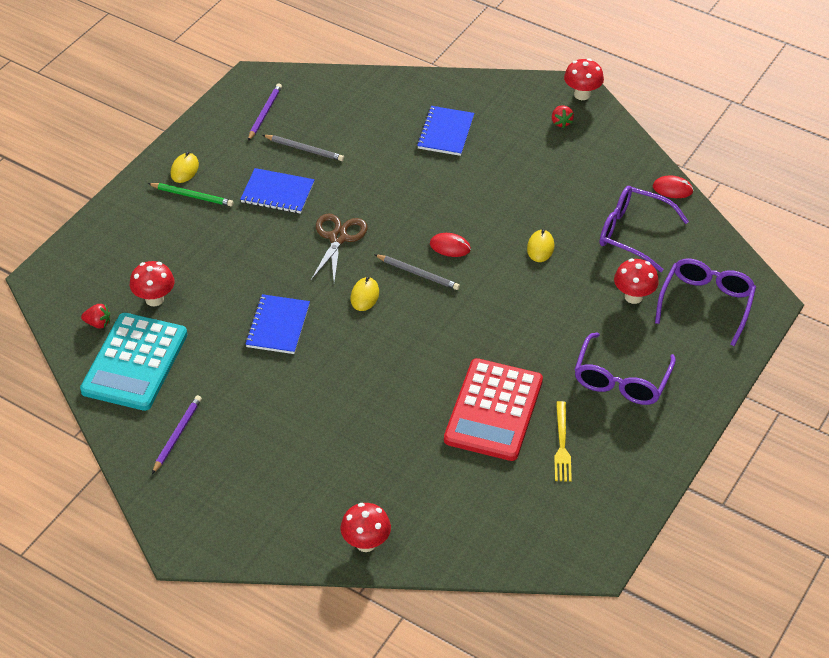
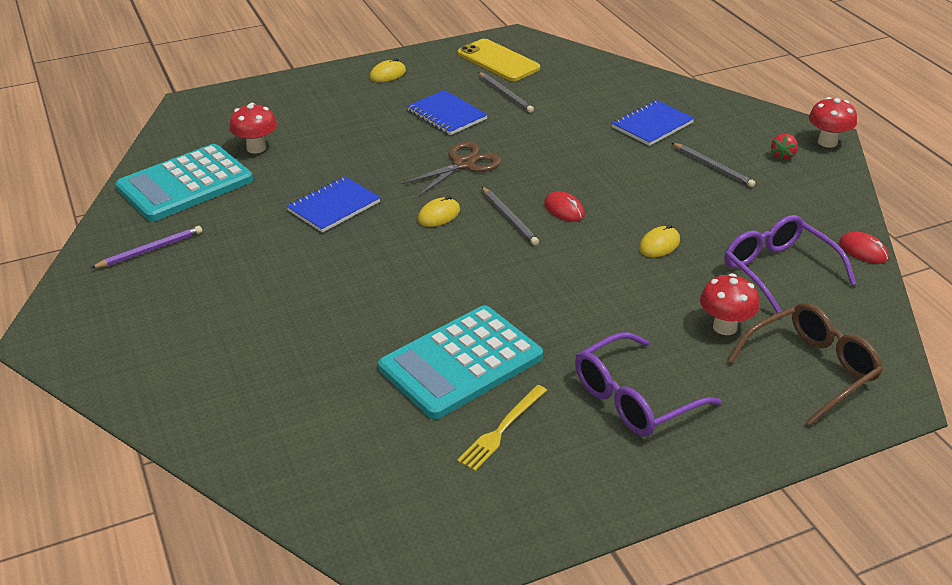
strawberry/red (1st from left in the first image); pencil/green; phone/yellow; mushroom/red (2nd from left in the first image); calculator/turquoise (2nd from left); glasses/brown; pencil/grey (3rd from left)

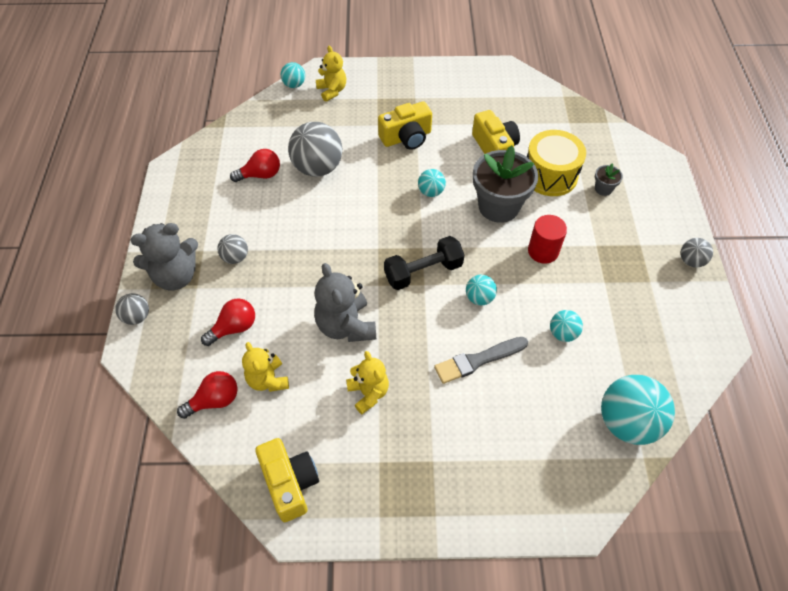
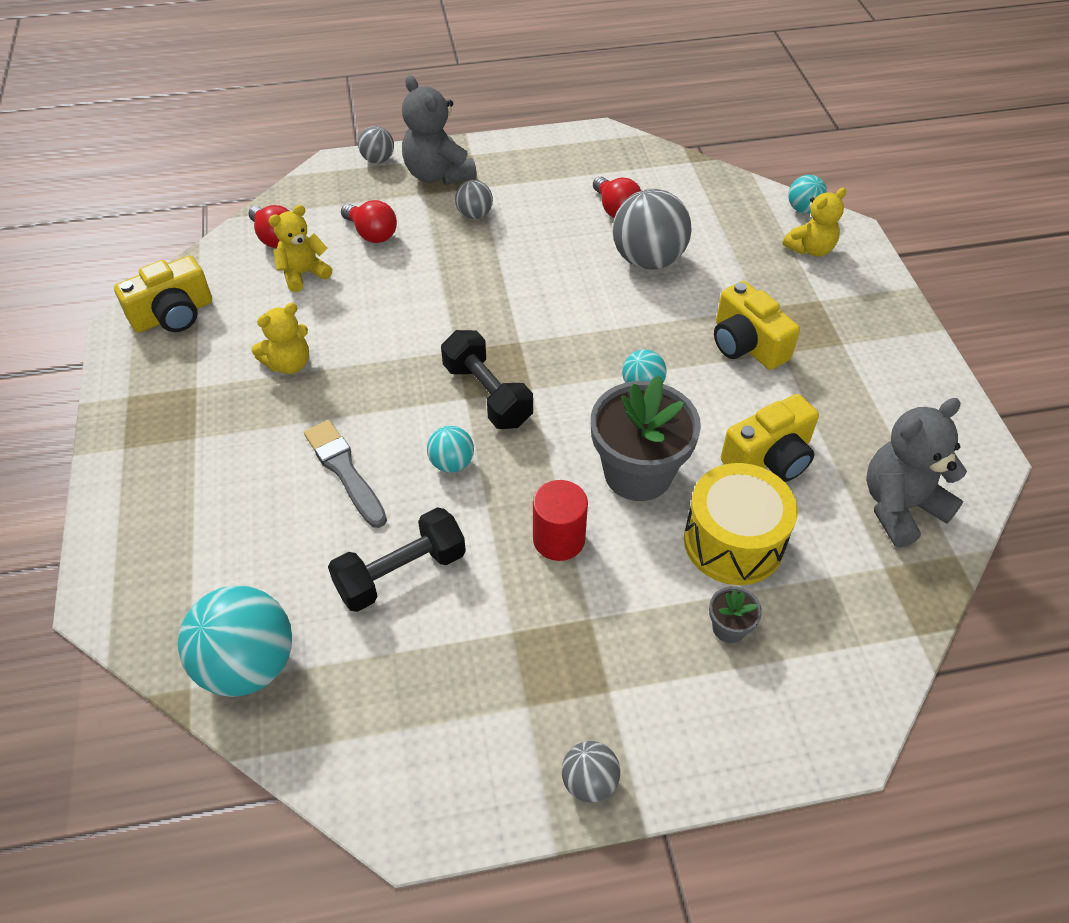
teddy bear/grey (2nd from left); dumbbell/black (1st from left)

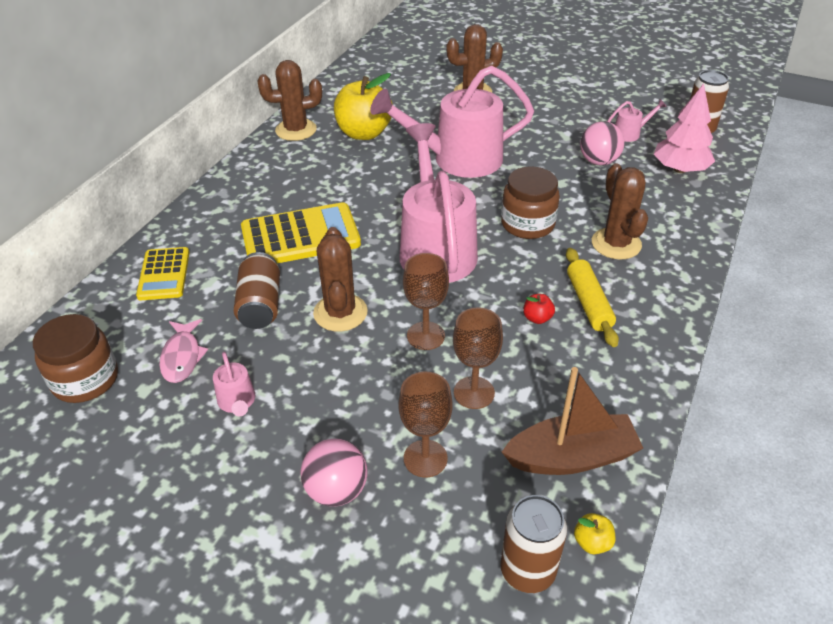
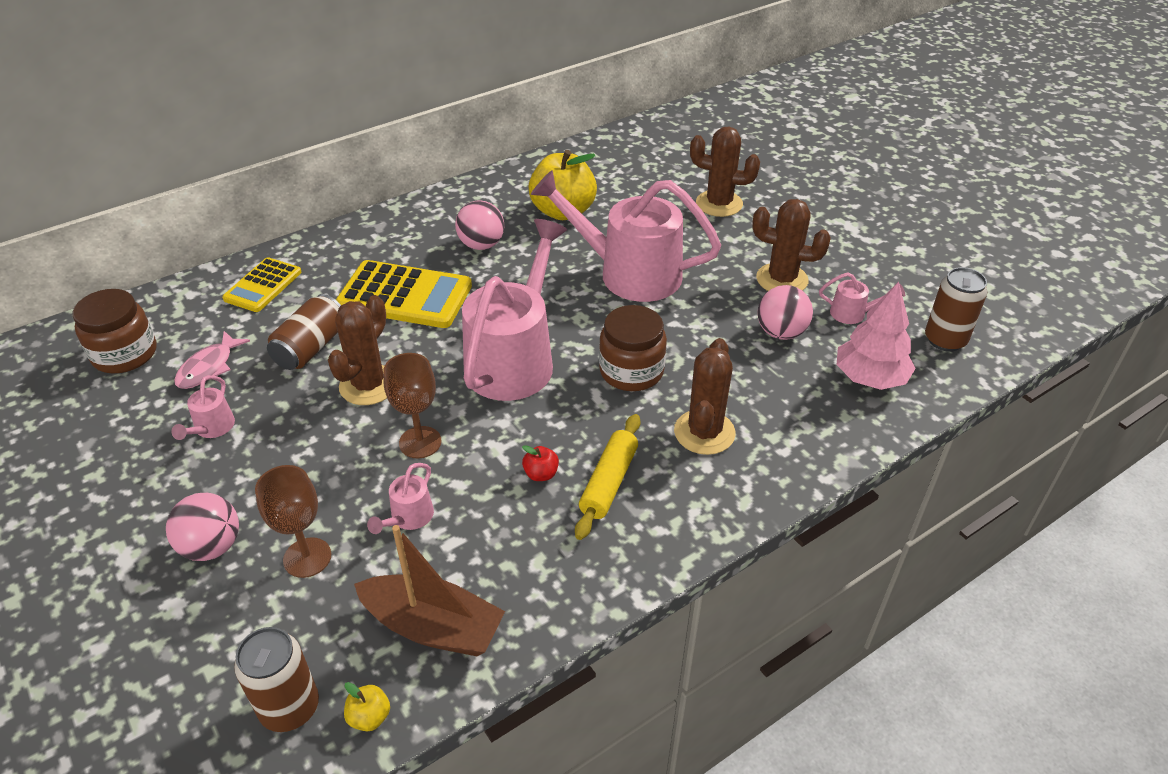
cactus/brown (4th from left); watering can/pink (2nd from left); ball/pink (2nd from left)

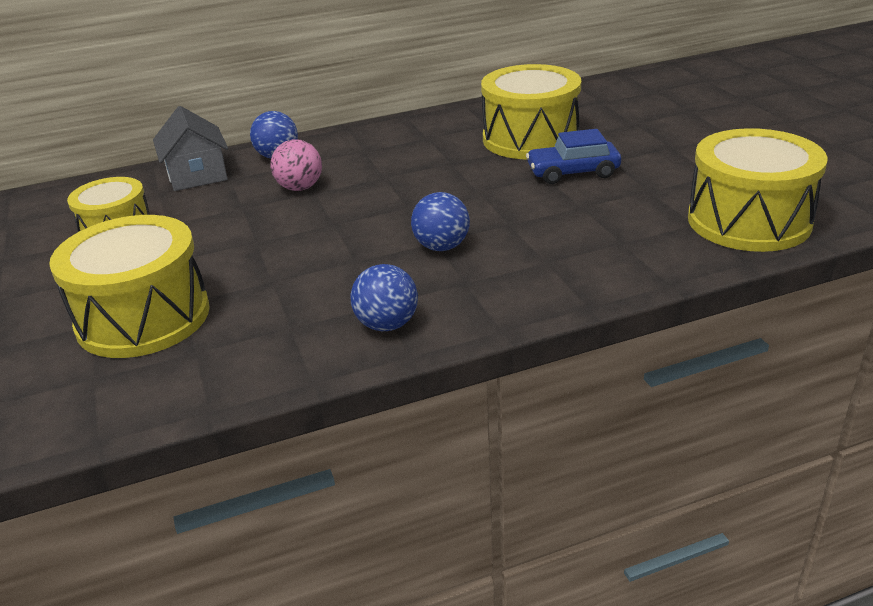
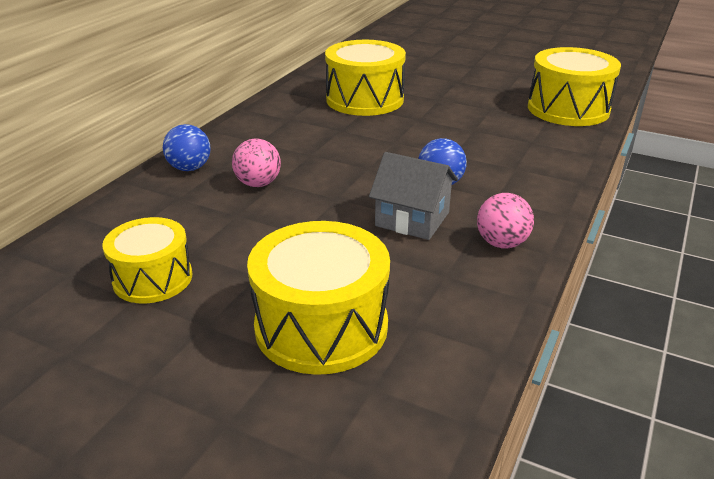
house/grey; ball/pink (2nd from left); car/blue

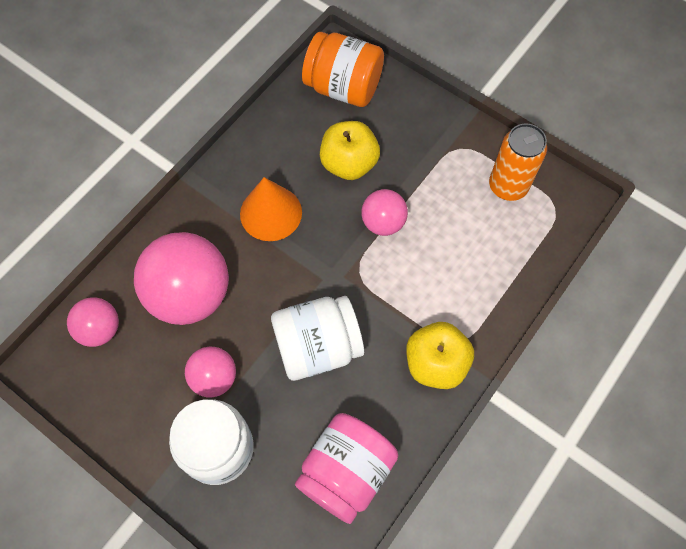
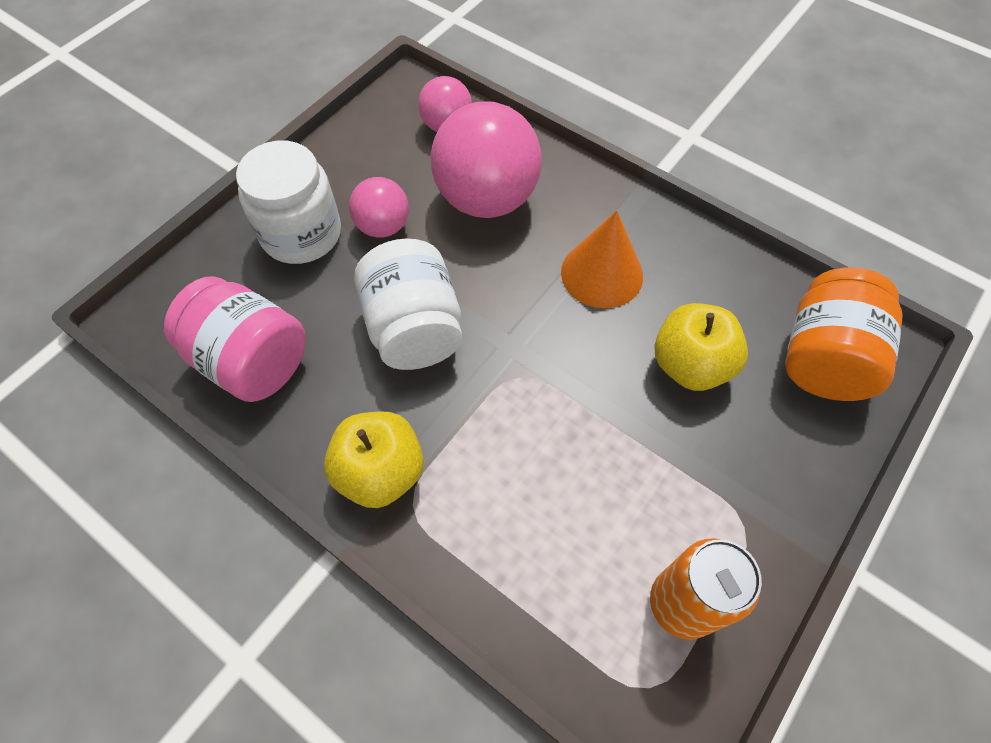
ball/pink (4th from left in the first image)

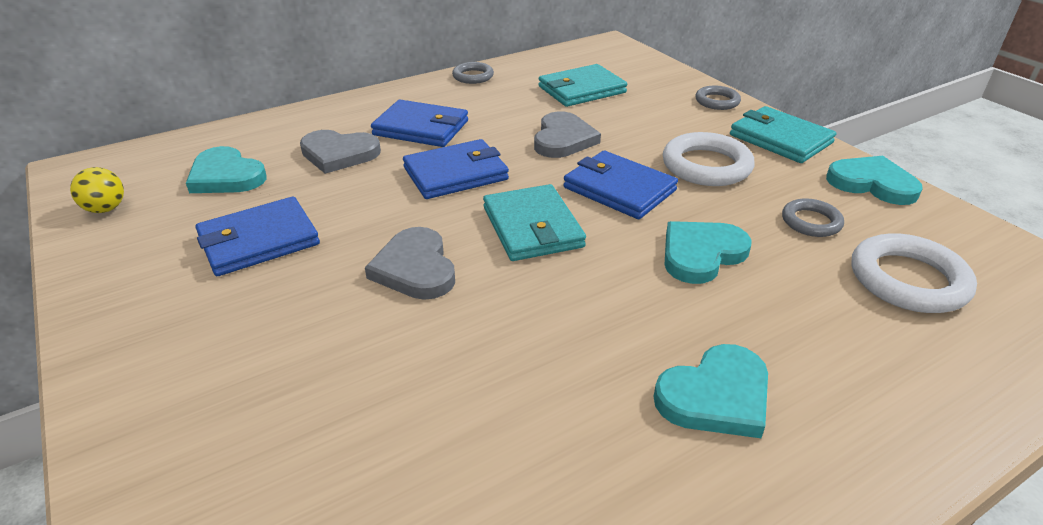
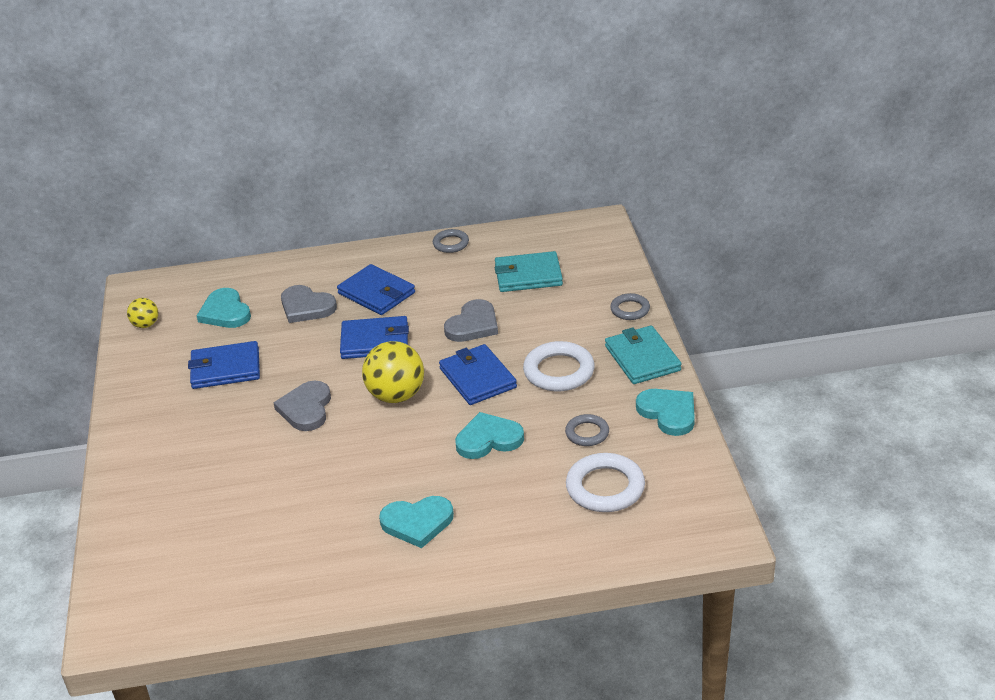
ball/yellow (2nd from left)

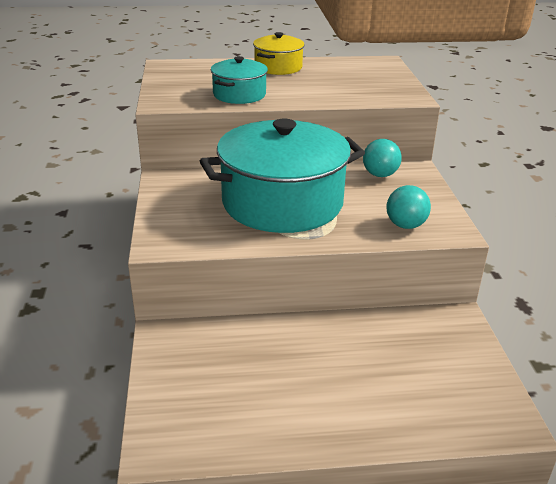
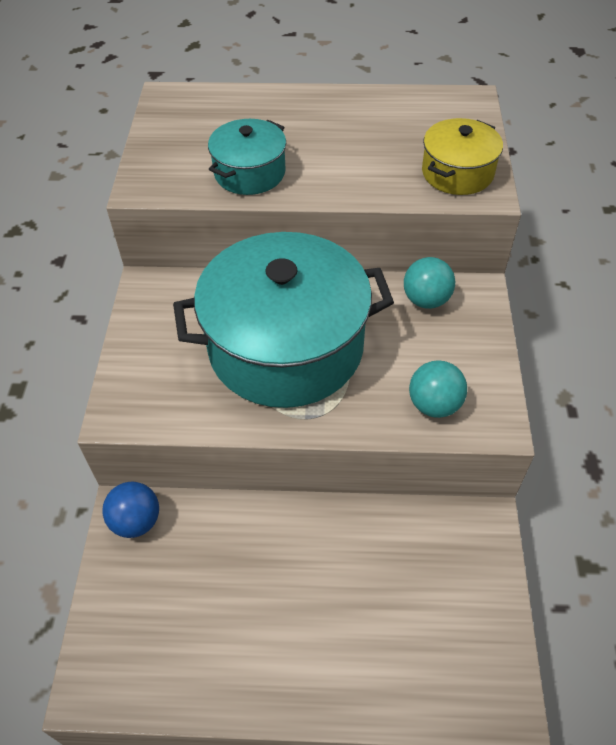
pot/yellow; ball/blue

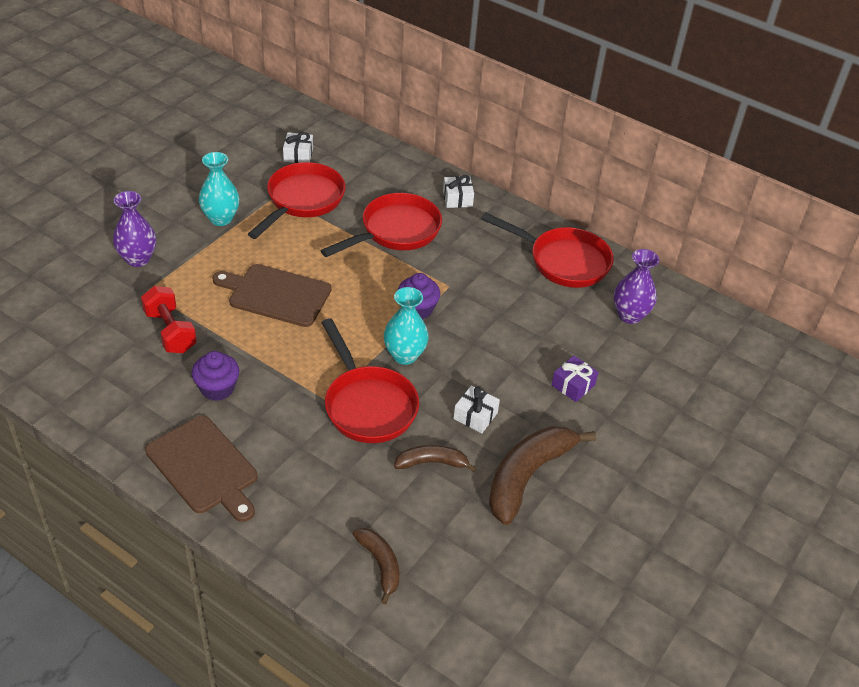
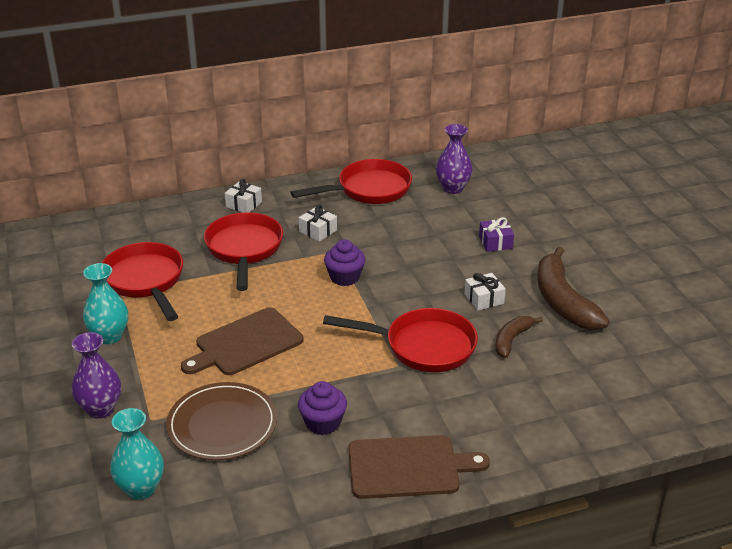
plate/brown; gift/white (2nd from left); banana/brown (1st from left in the first image); vase/turquoise (2nd from left)

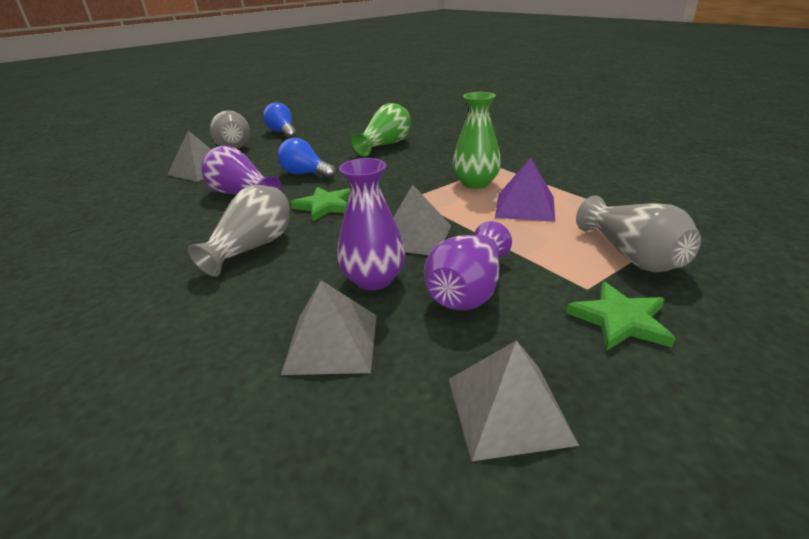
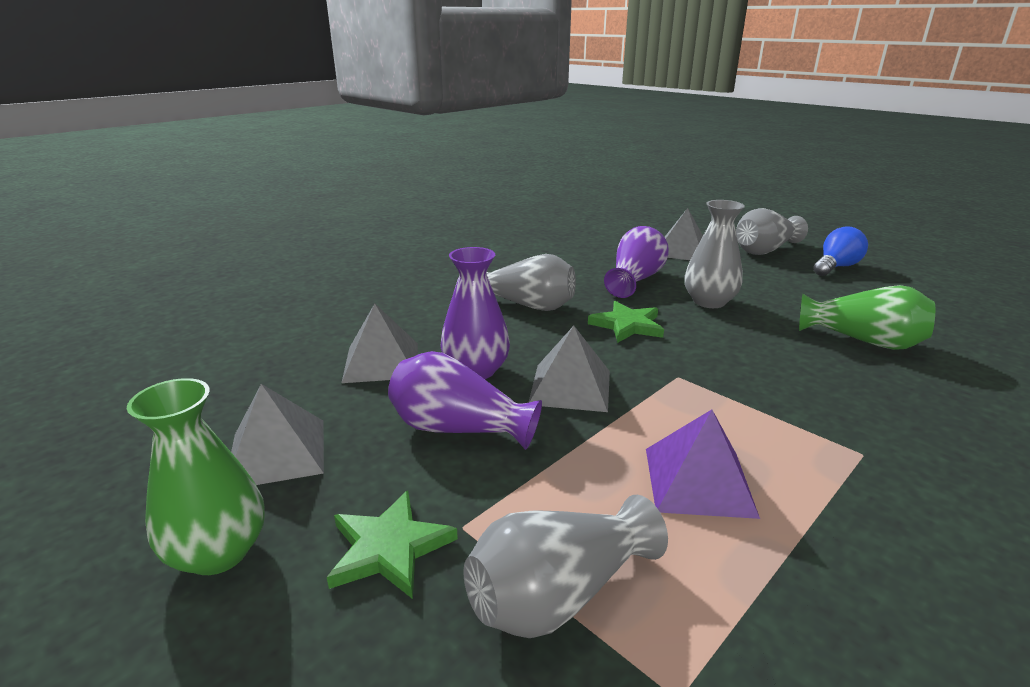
vase/grey (3rd from left); vase/green (1st from left)

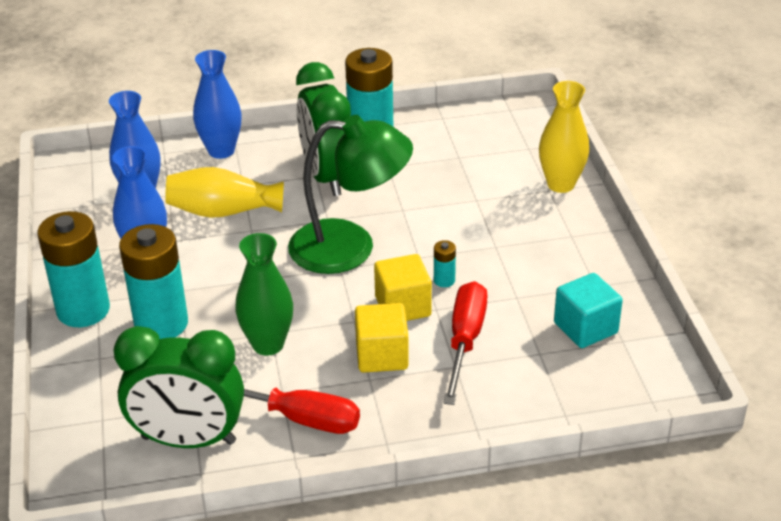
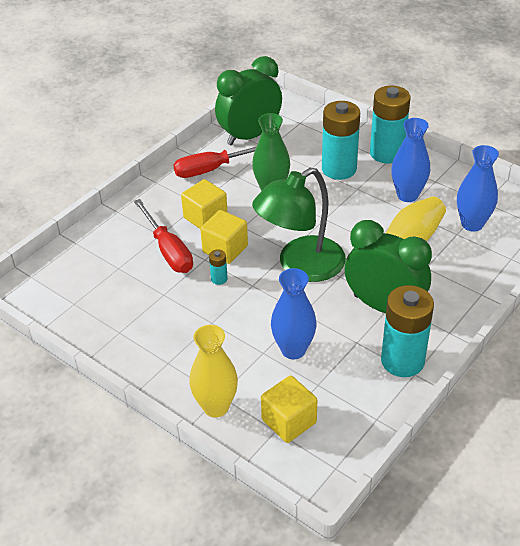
vase/blue (1st from left); cube/turquoise; cube/yellow (3rd from left)

